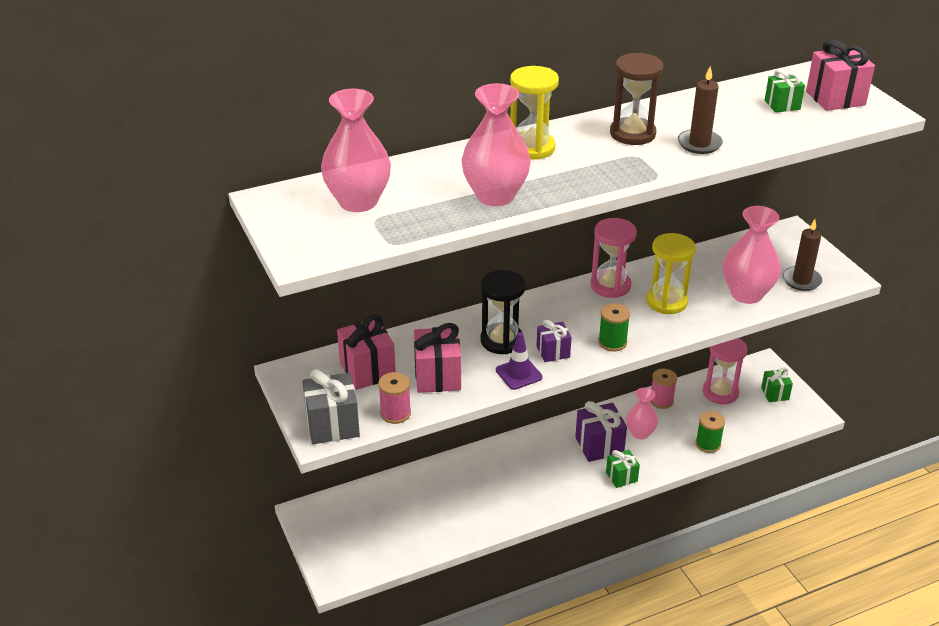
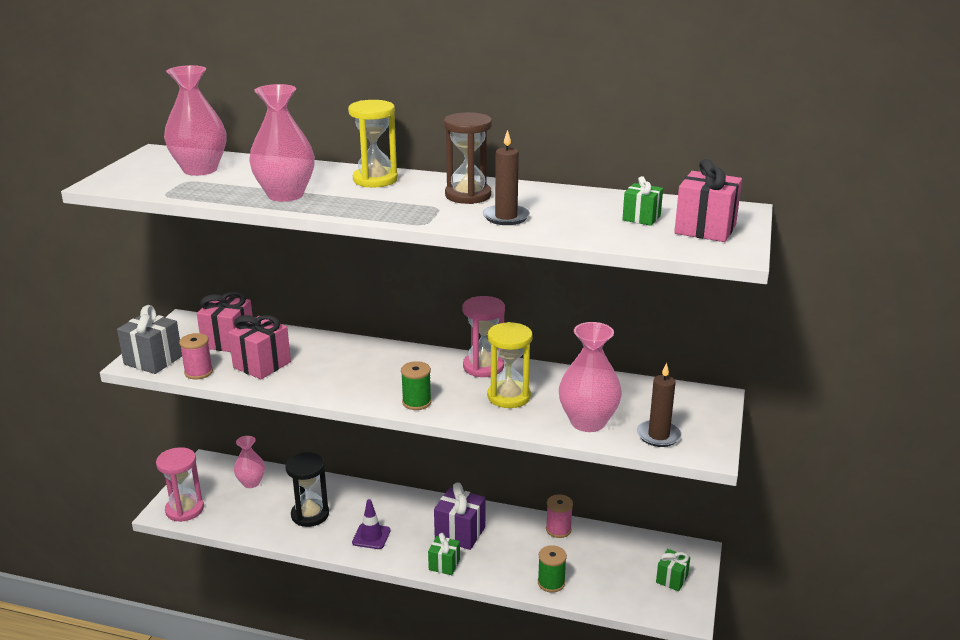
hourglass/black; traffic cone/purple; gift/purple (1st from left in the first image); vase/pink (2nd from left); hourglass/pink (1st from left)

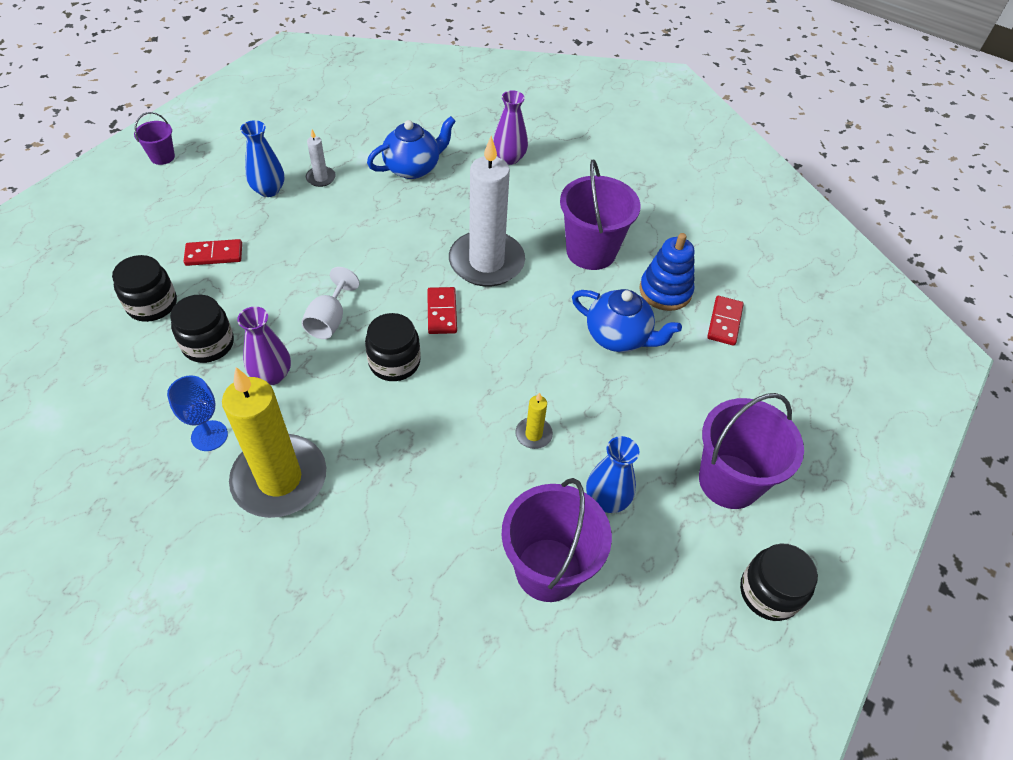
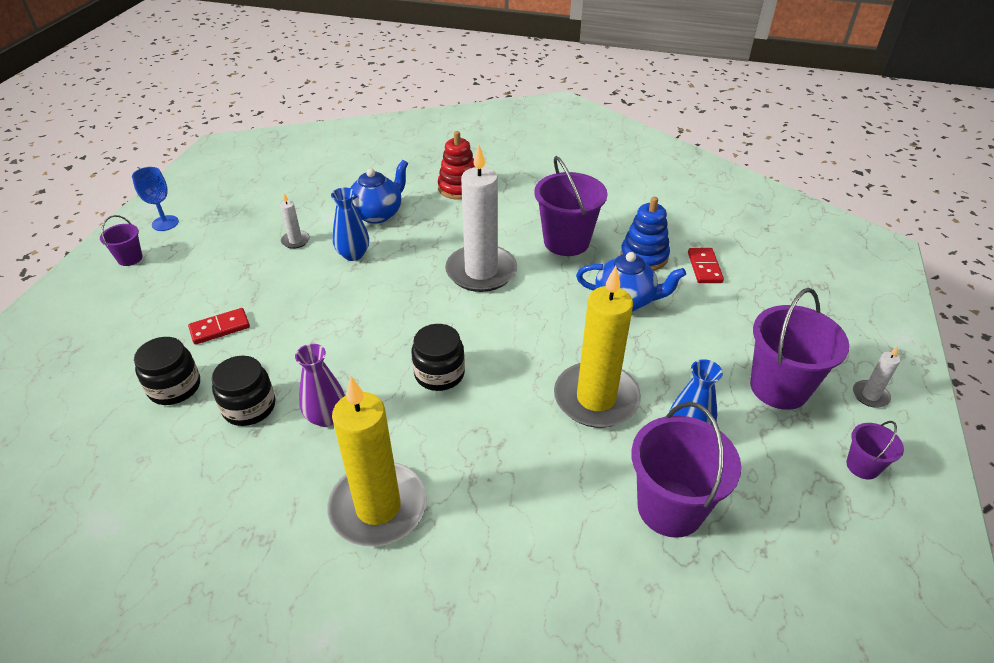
goblet/blue; vase/blue (1st from left); goblet/white; domino/red (2nd from left in the first image); stacking toy/red; candle/yellow (2nd from left); bucket/purple (5th from left); candle/white (3rd from left)

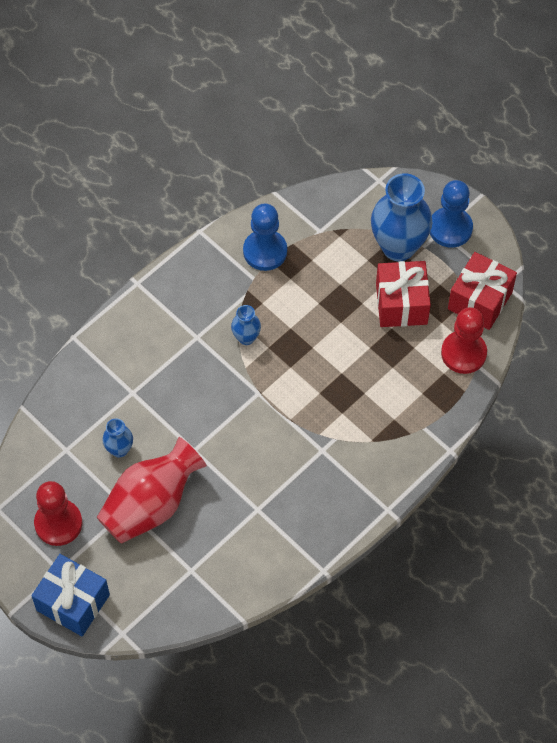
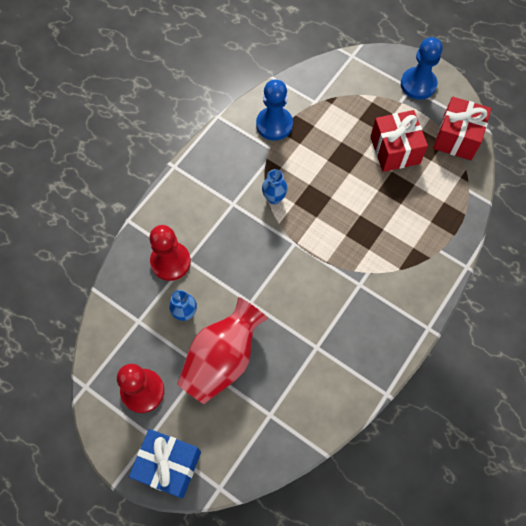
vase/blue (3rd from left in the first image); pawn/red (2nd from left)

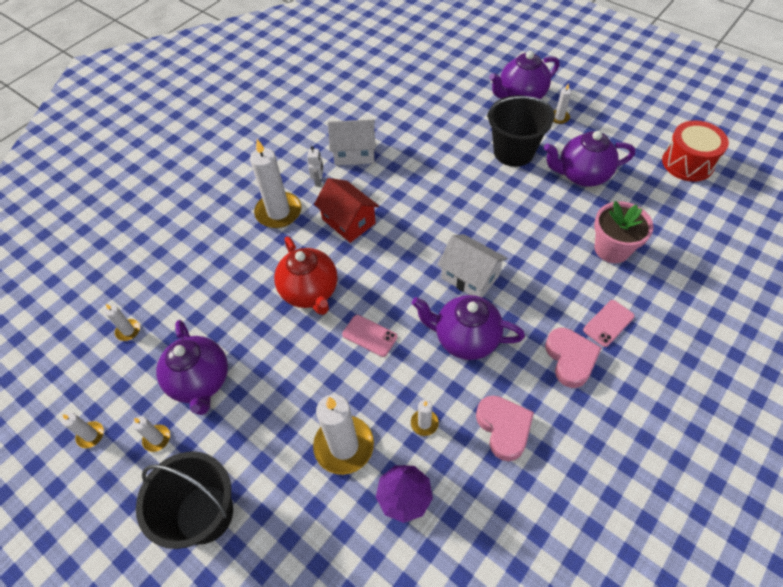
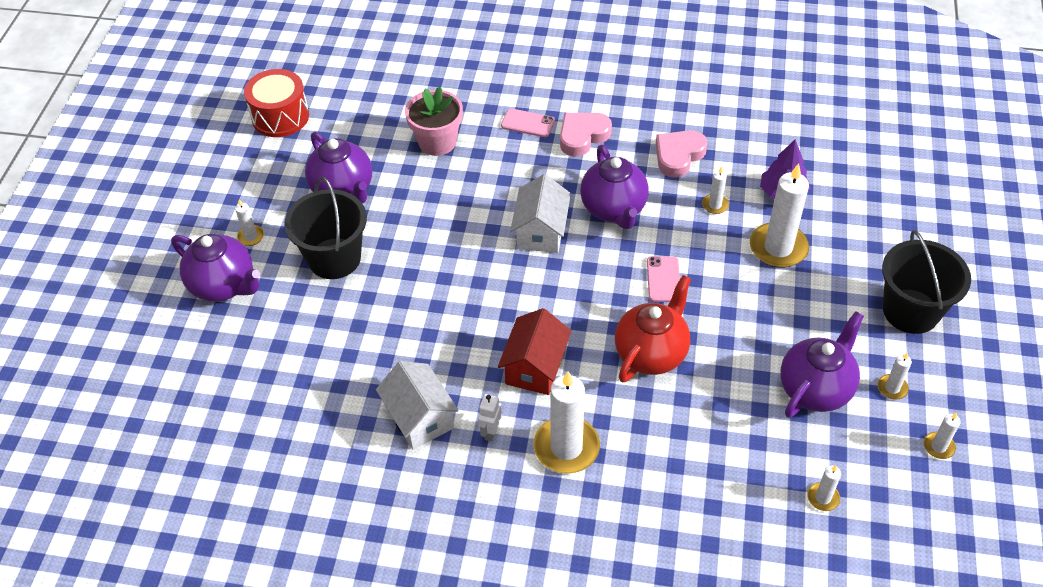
robot/white

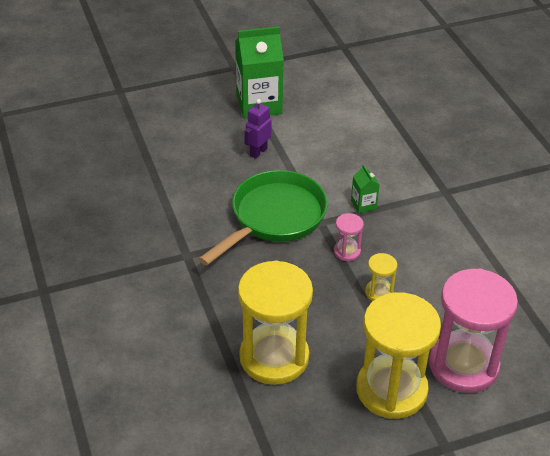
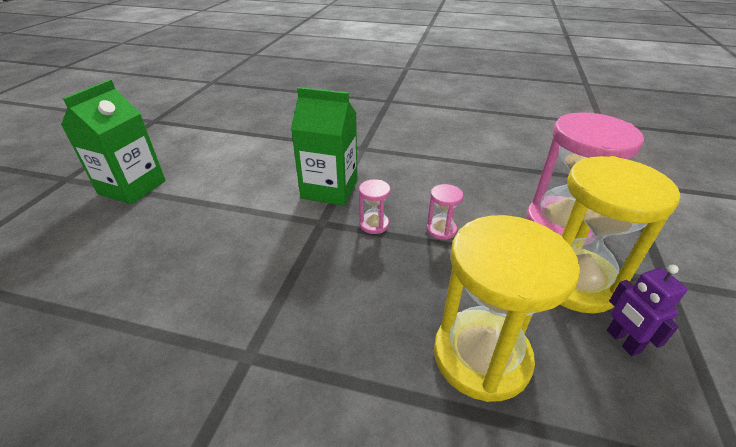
pan/green; robot/purple; carton/green (2nd from left); hourglass/pink (2nd from left)

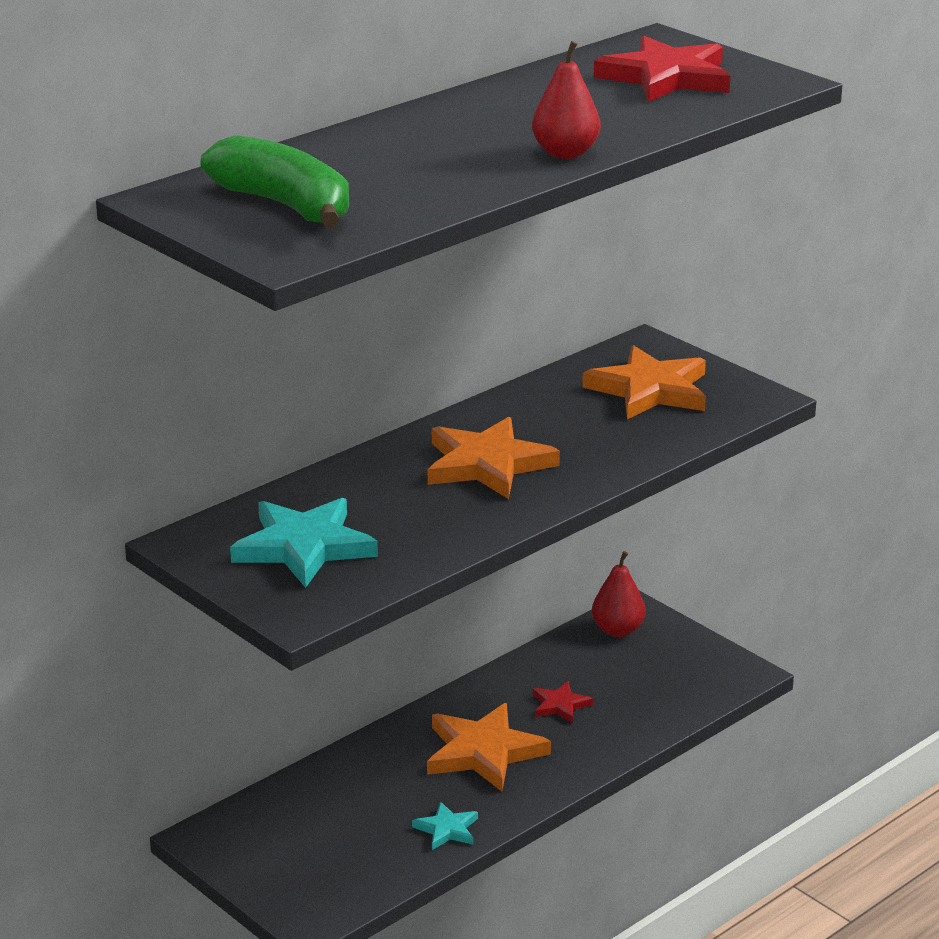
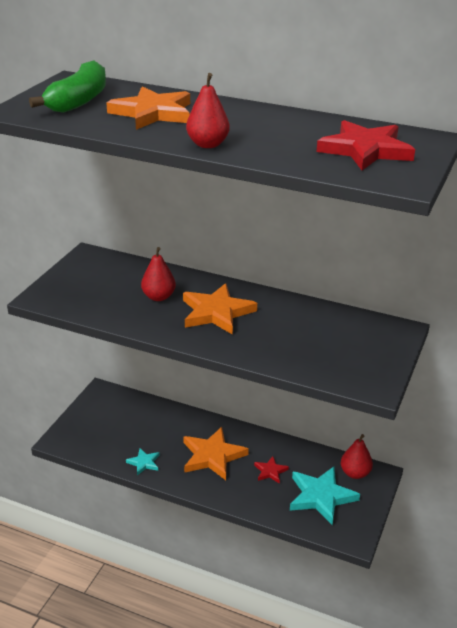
star/turquoise (2nd from left); star/orange (1st from left); pear/red (1st from left)

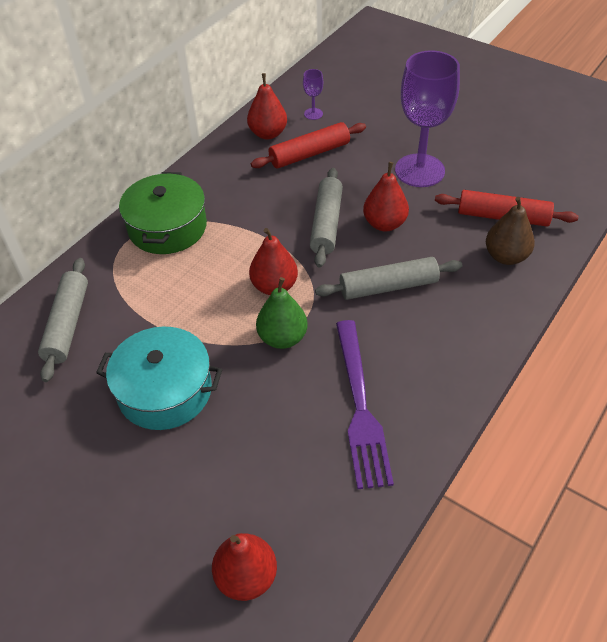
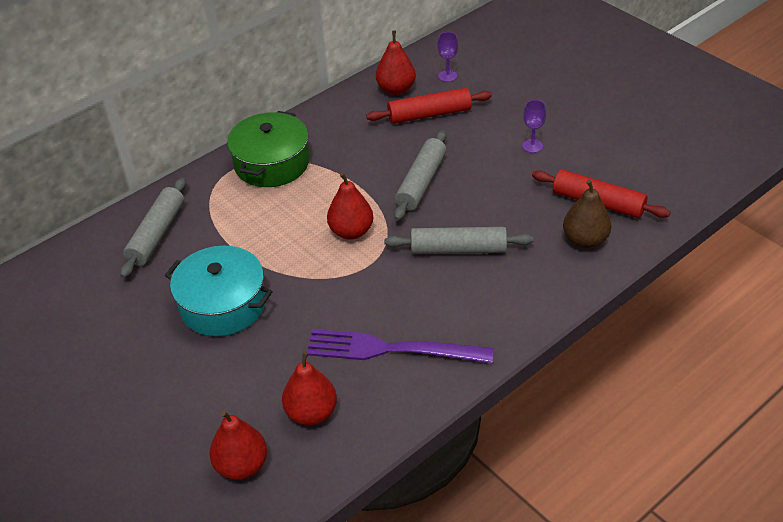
pear/green; fork/purple; pear/red (2nd from left); goblet/purple (2nd from left)

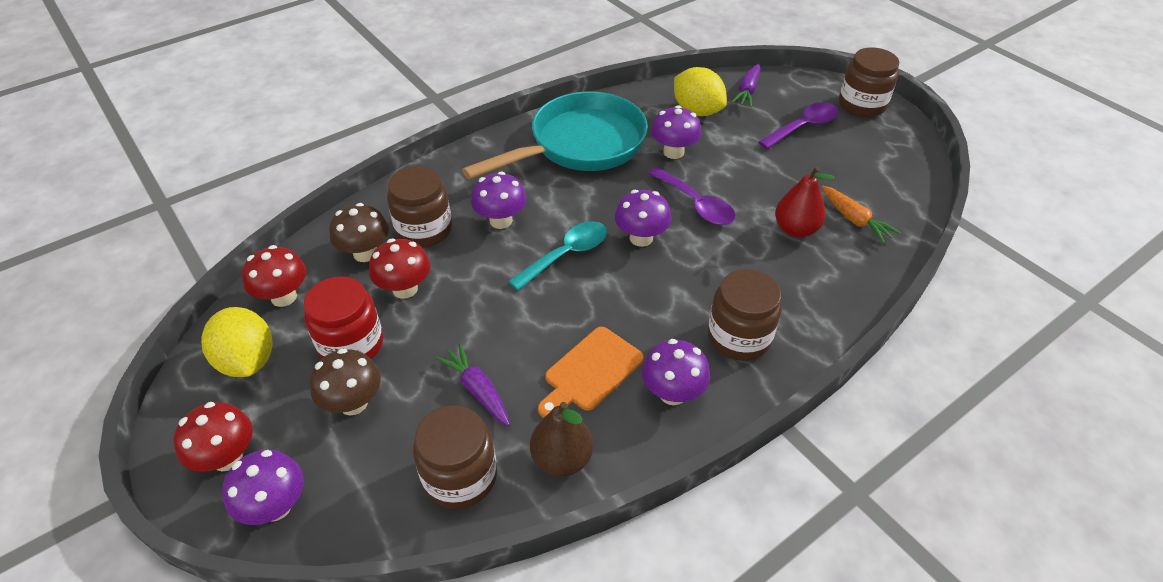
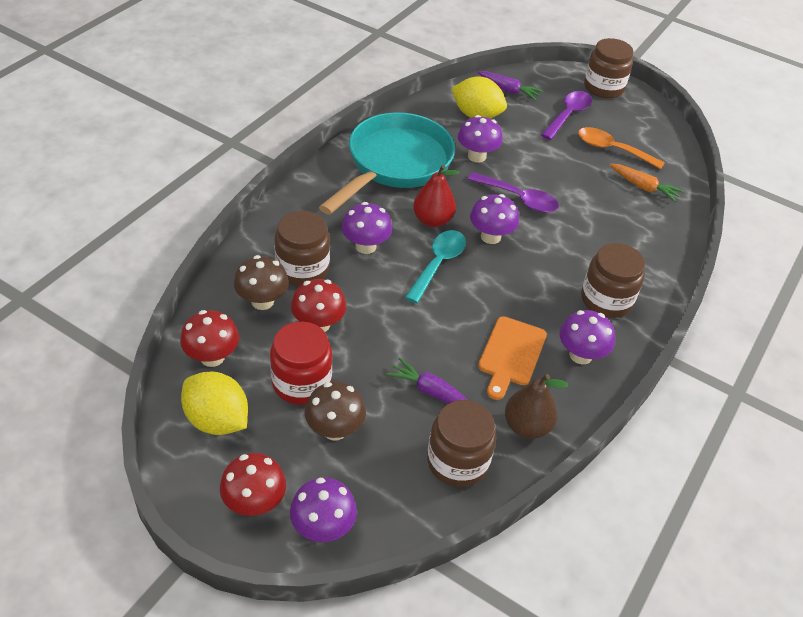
carrot/purple (2nd from left); pear/red; spoon/orange

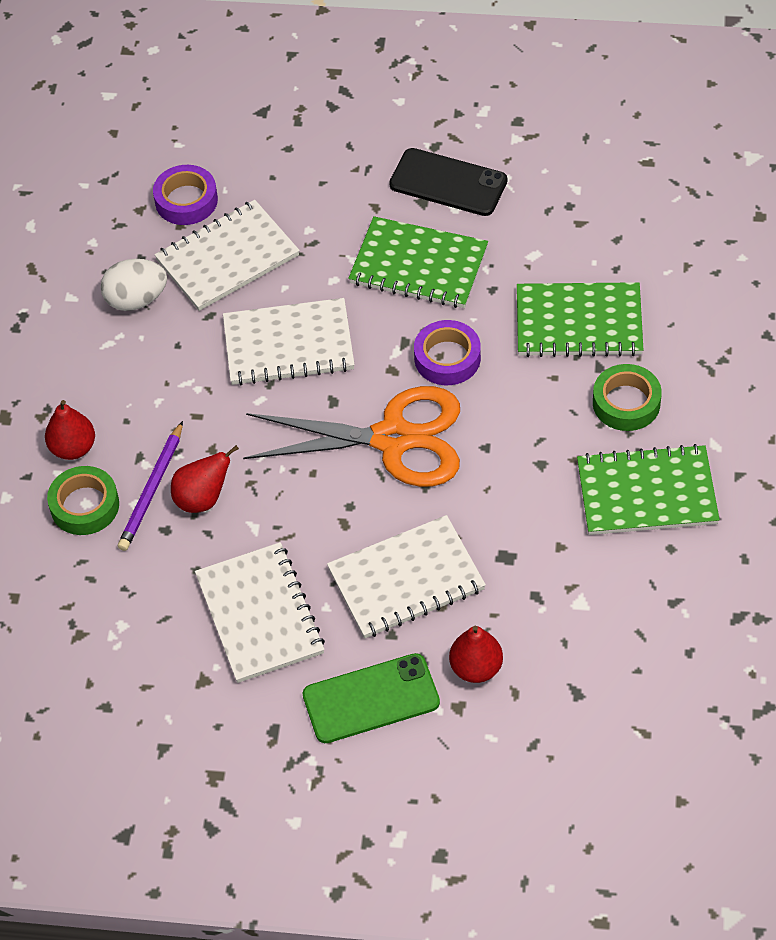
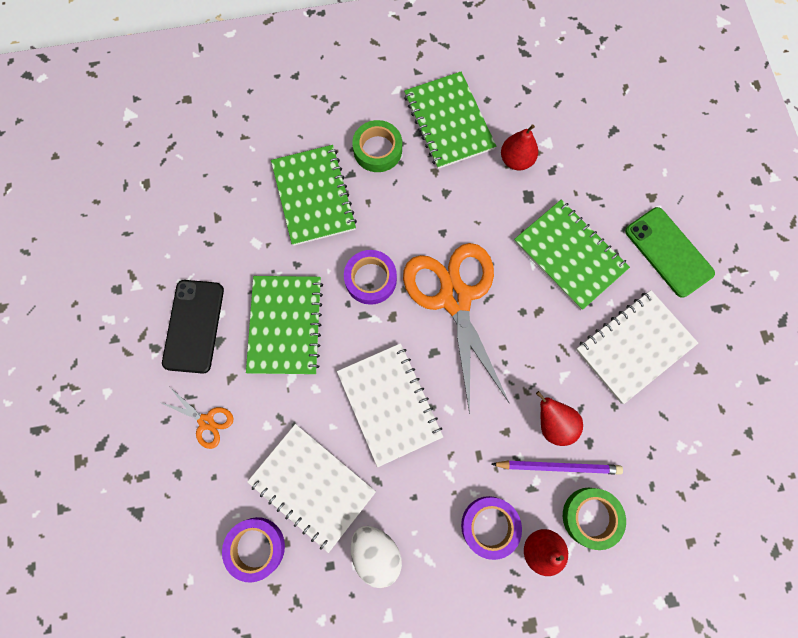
notebook/green (4th from left); pear/red (1st from left); scissors/orange (1st from left); tape/purple (3rd from left)

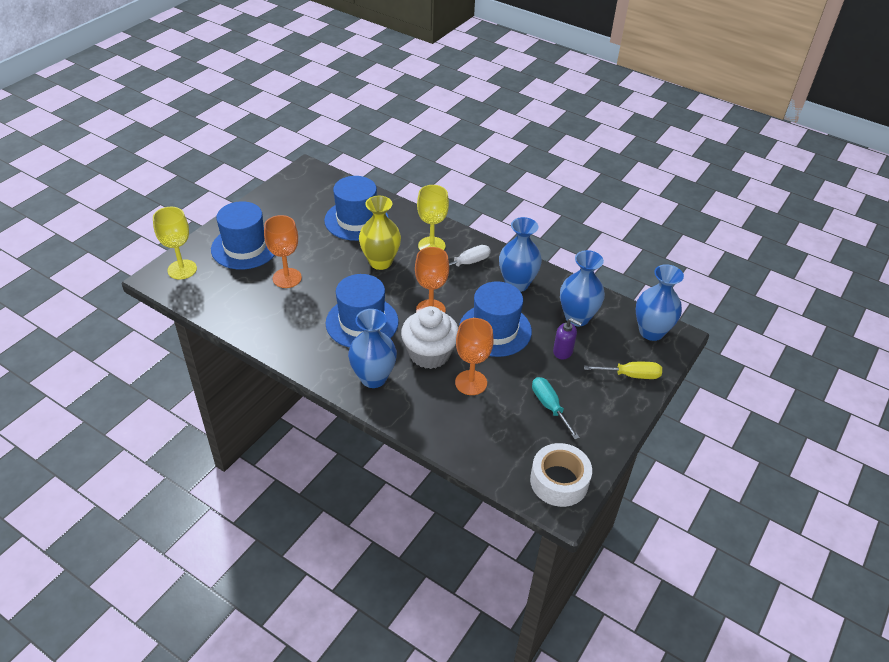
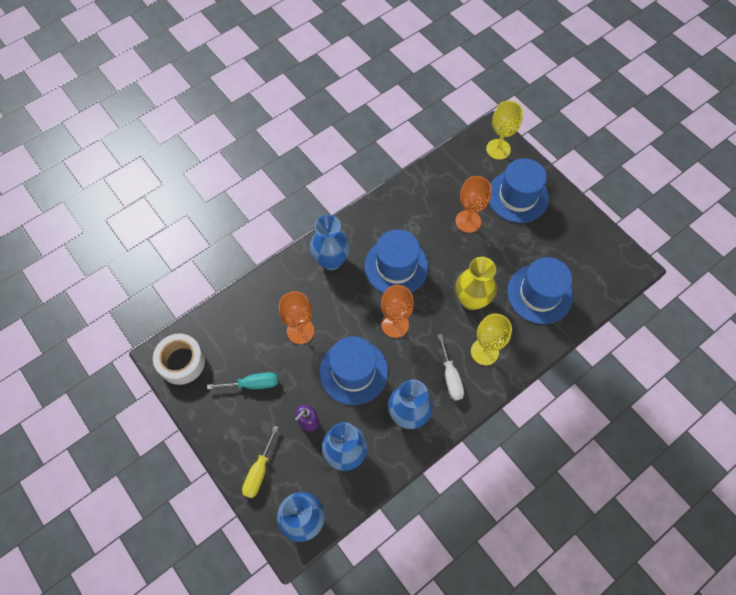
cupcake/white

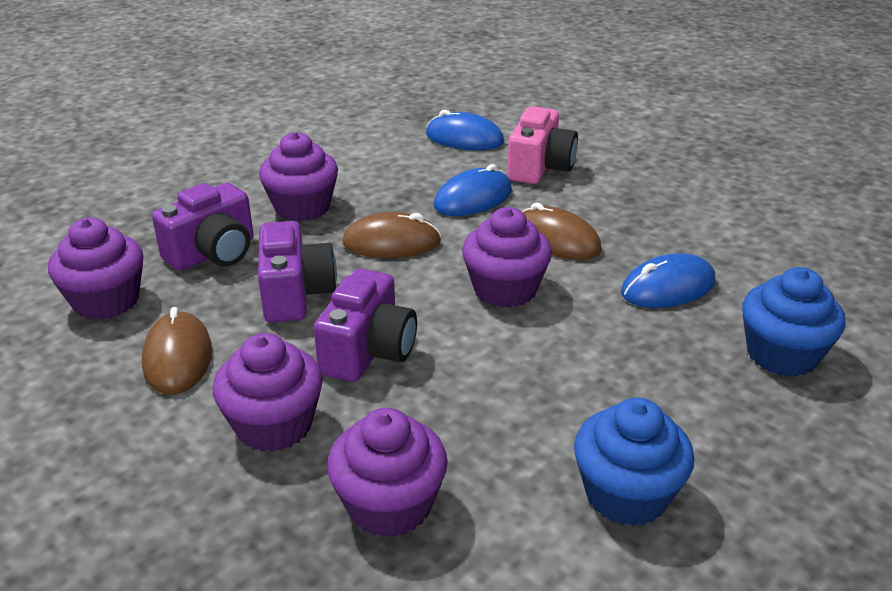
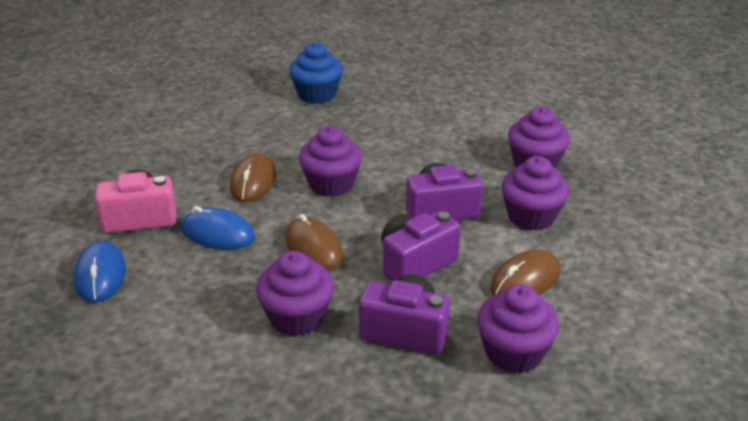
cupcake/blue (1st from left in the first image); mouse/blue (3rd from left in the first image)

